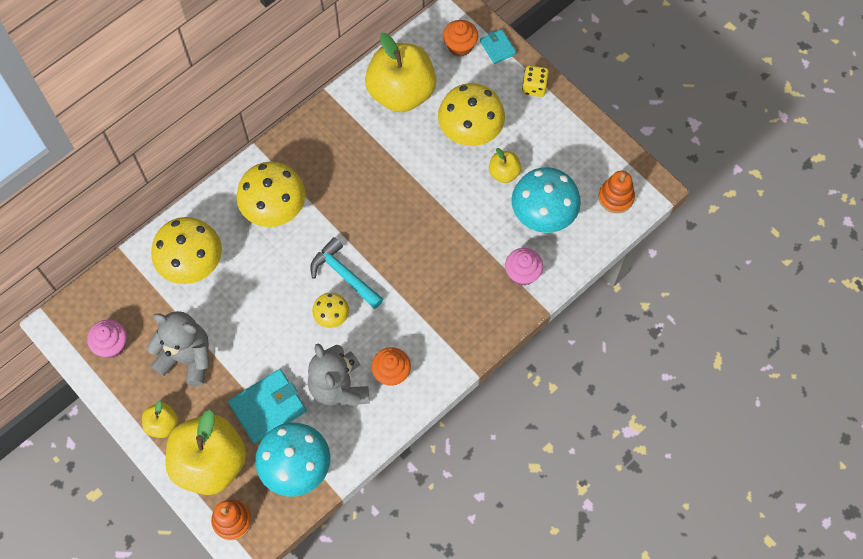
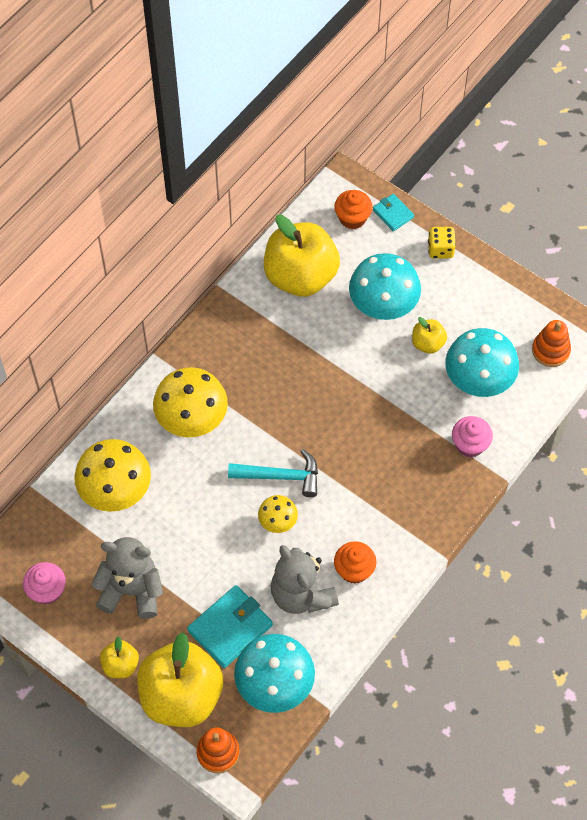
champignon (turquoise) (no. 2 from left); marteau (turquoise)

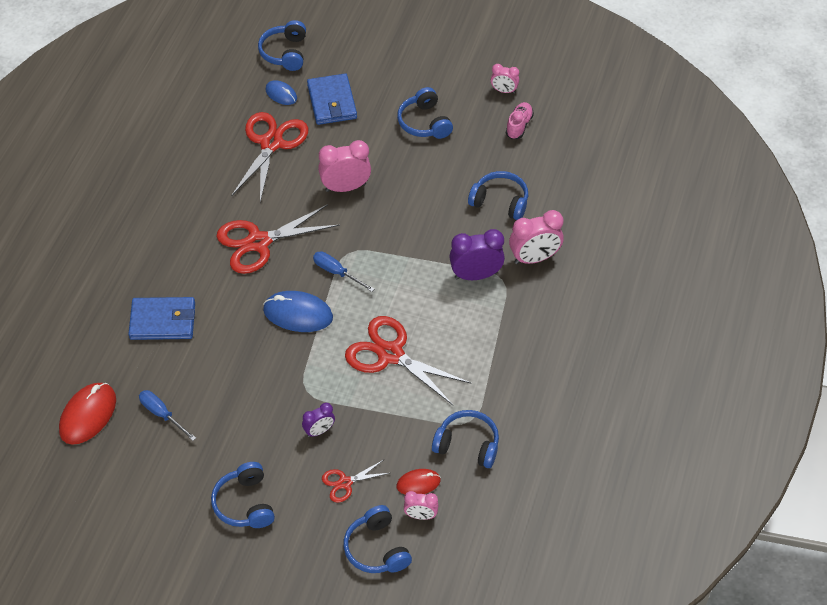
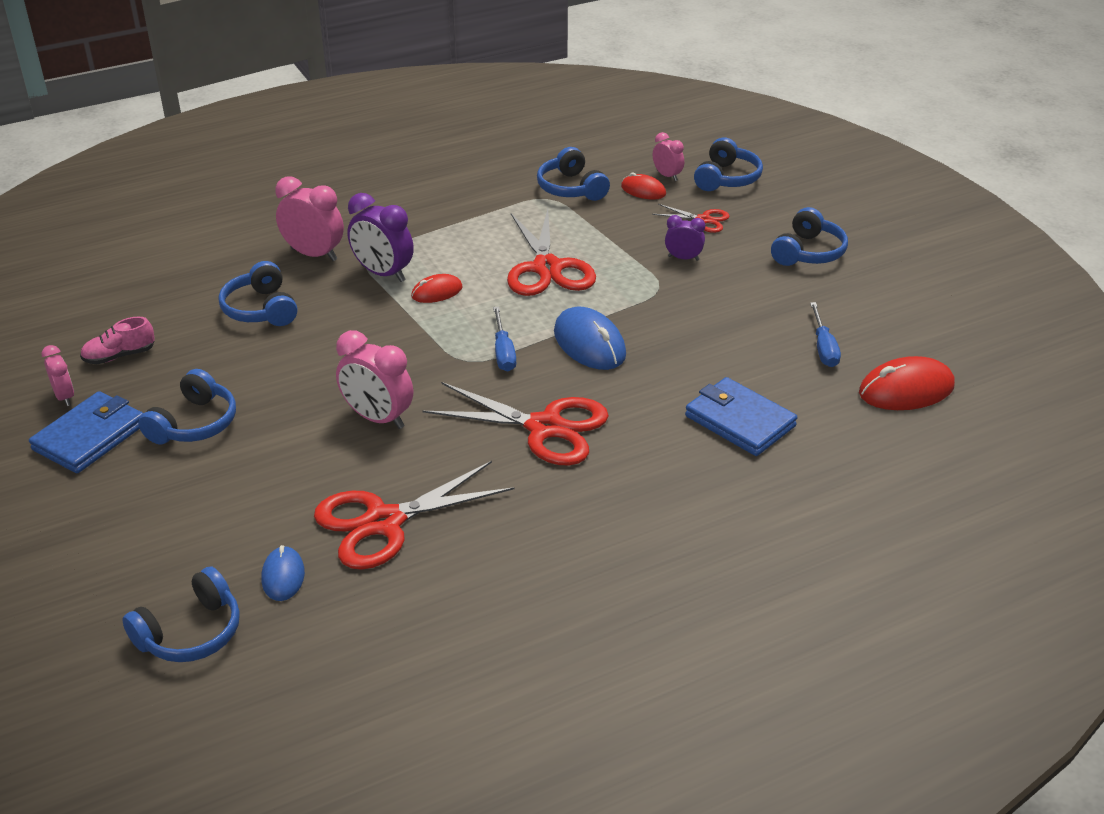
souris (rouge) (no. 1 from left); portefeuille (bleu) (no. 1 from left)

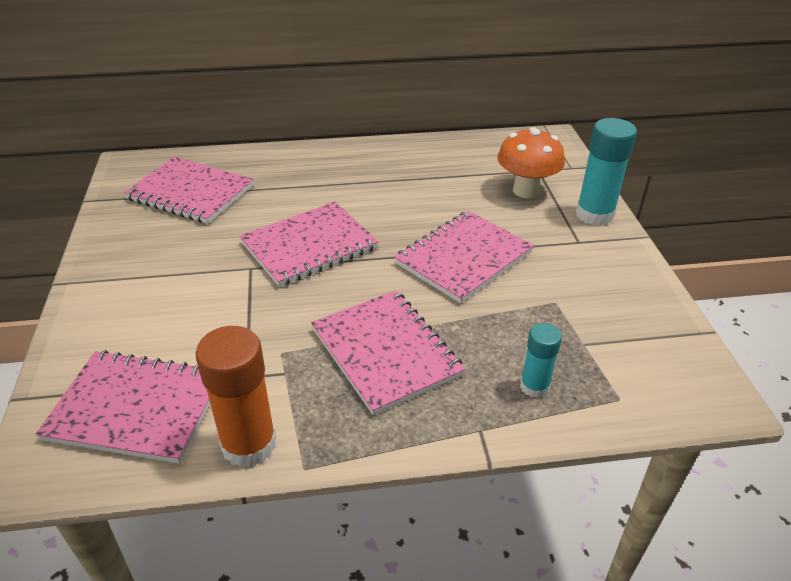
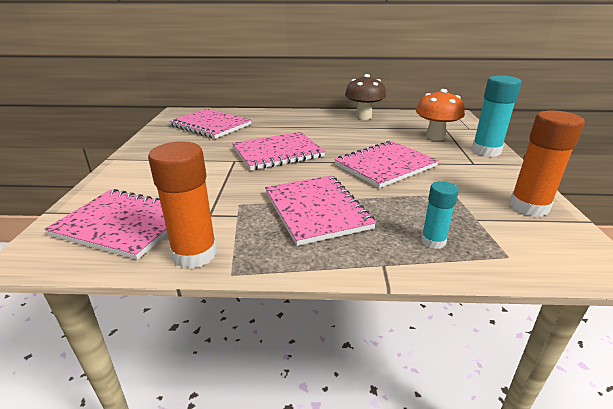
champignon (marron); bâton de colle (orange) (no. 2 from left)

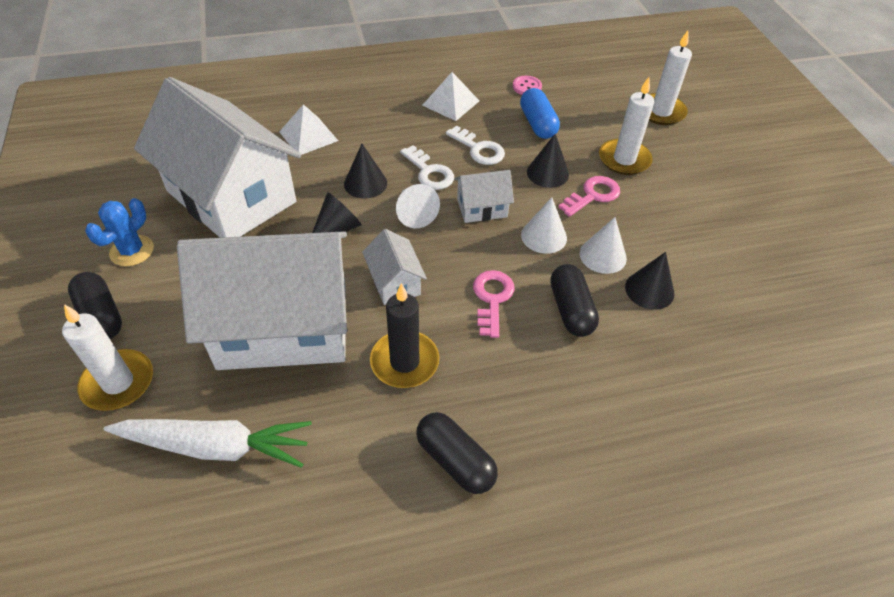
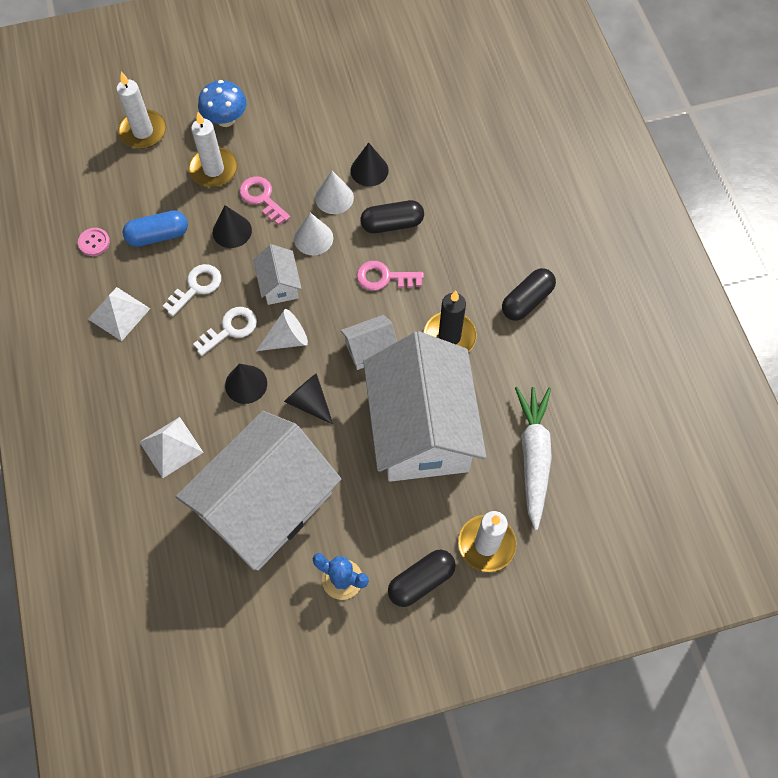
champignon (bleu)

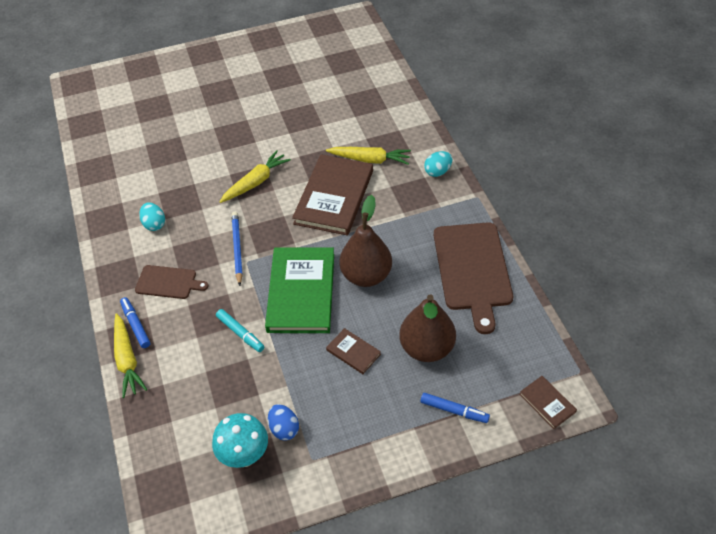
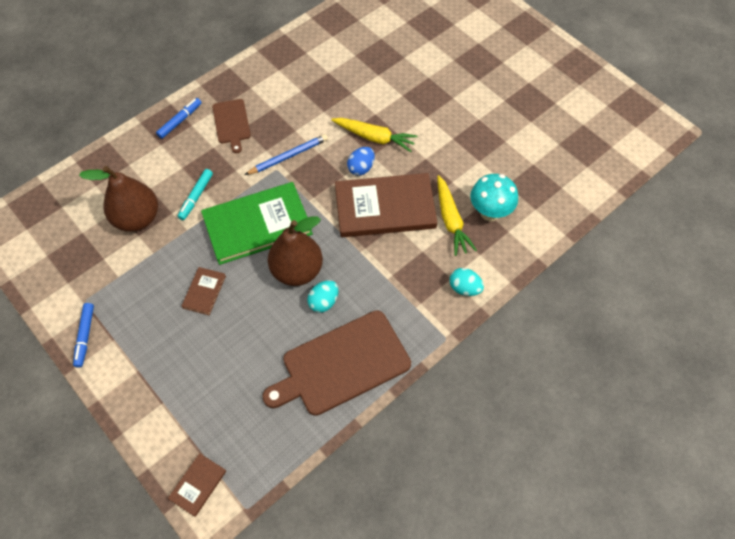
carotte (jaune) (no. 1 from left in the first image); œuf (turquoise) (no. 1 from left); champignon (turquoise); œuf (bleu); poire (marron) (no. 1 from left); feutre (bleu) (no. 1 from left)

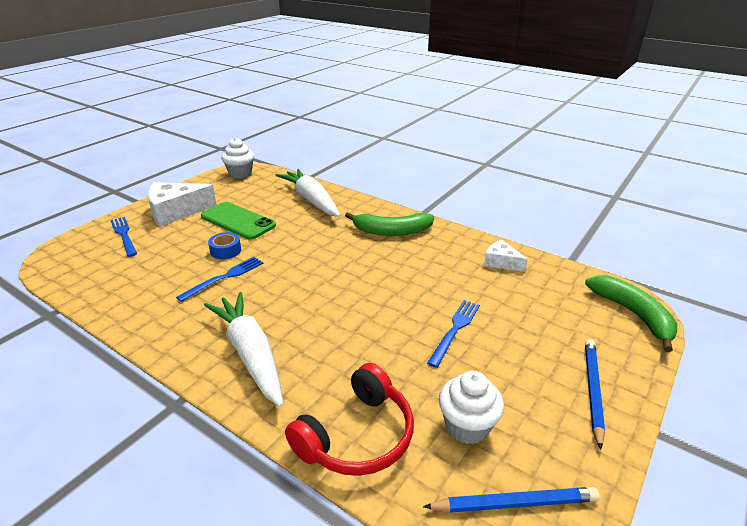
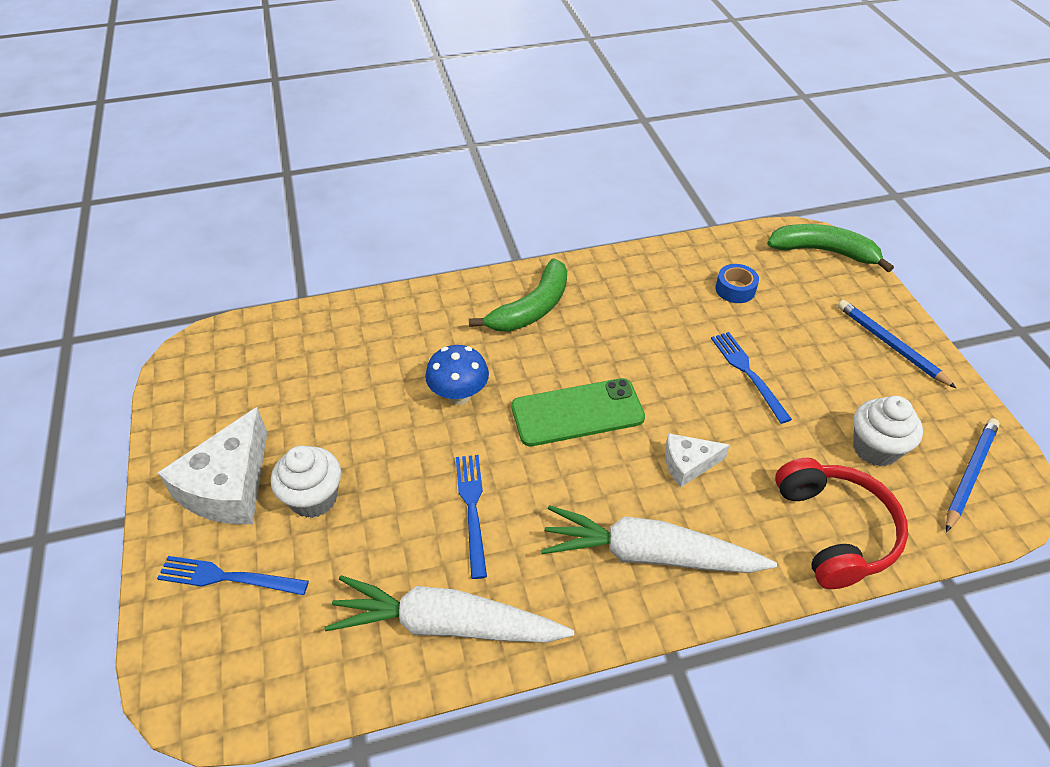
champignon (bleu); téléphone (vert); ruban adhésif (bleu); muffin (blanc) (no. 1 from left); carotte (blanc) (no. 1 from left); fromage (blanc) (no. 2 from left)

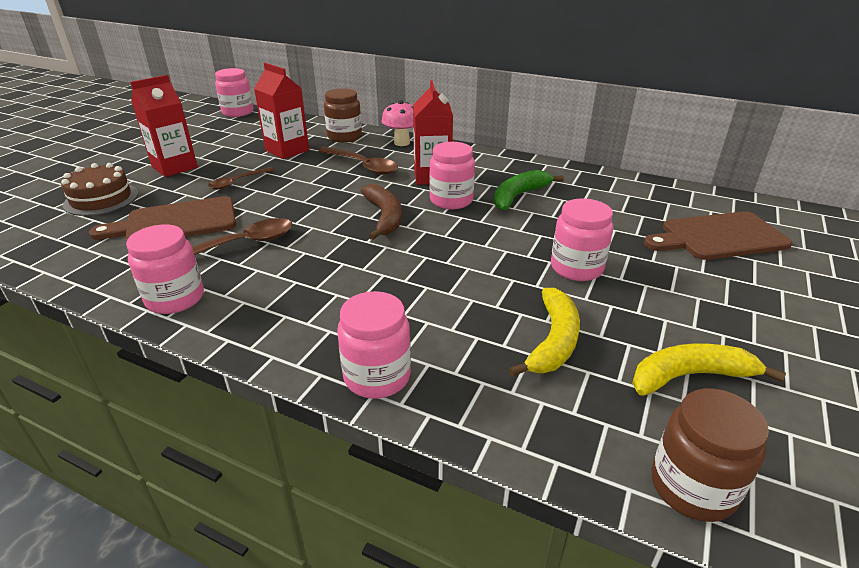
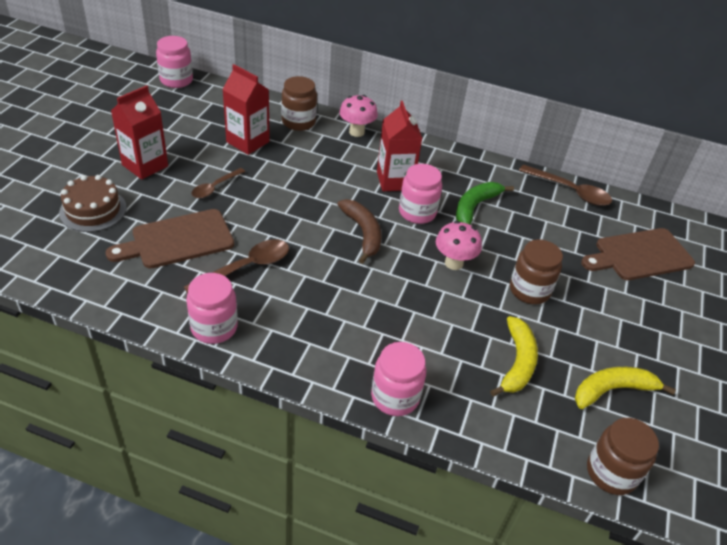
champignon (rose) (no. 2 from left); cuillère (marron) (no. 3 from left); bocal (marron) (no. 2 from left)

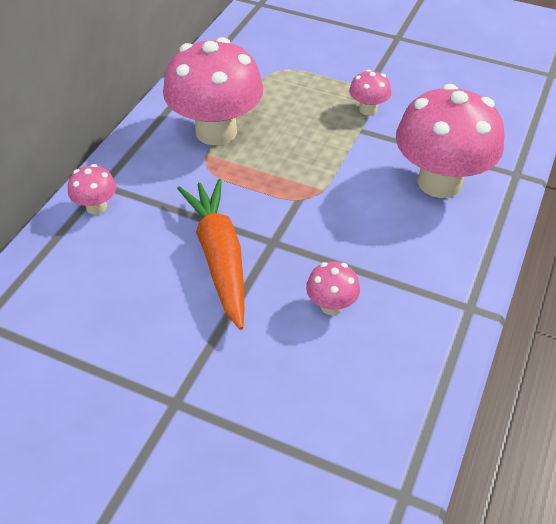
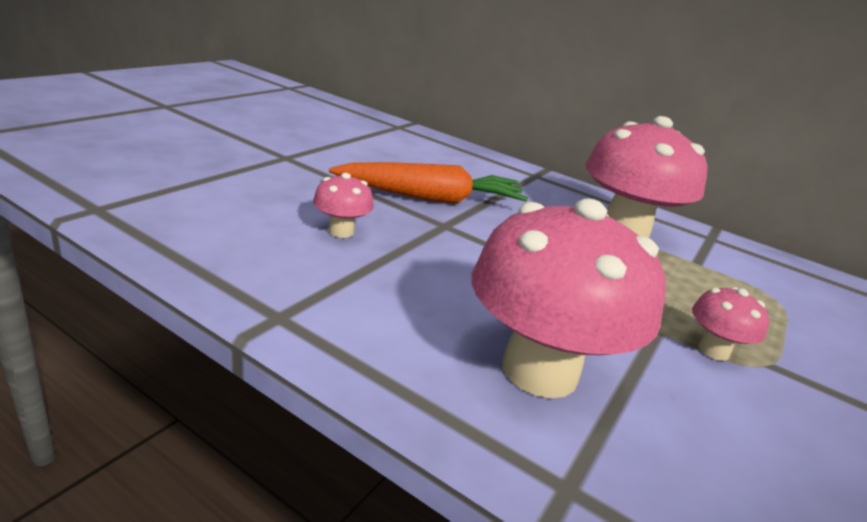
champignon (rose) (no. 1 from left in the first image)

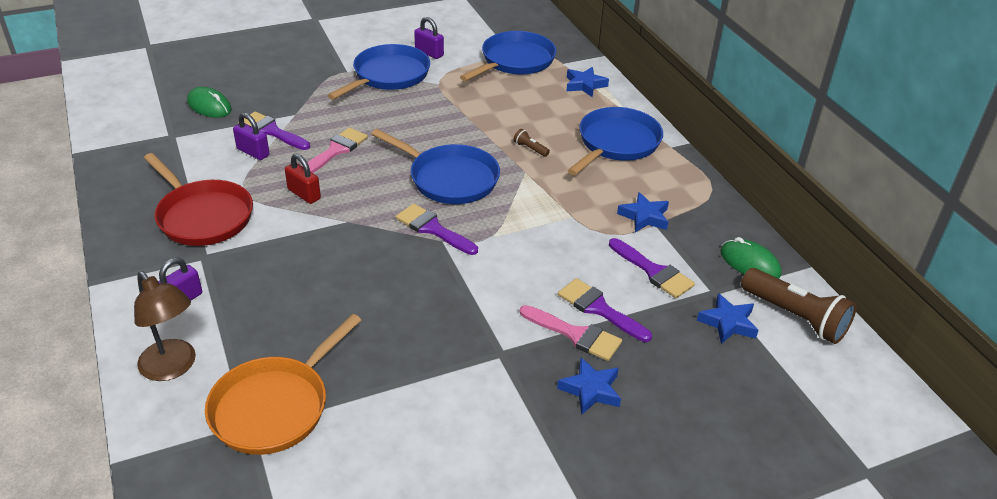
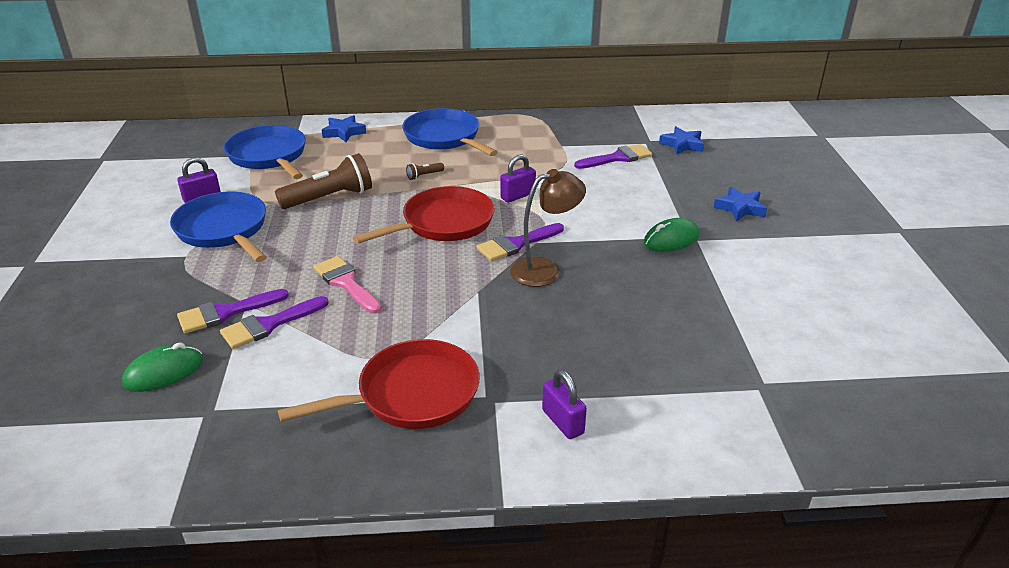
poêle (orange); cadenas (rouge); pinceau (rose) (no. 2 from left in the first image); étoile (bleu) (no. 3 from left in the first image); lampe (marron); cadenas (violet) (no. 2 from left); pinceau (violet) (no. 1 from left); souris (vert) (no. 2 from left); lampe de poche (marron) (no. 1 from left); poêle (rouge) (no. 2 from left)

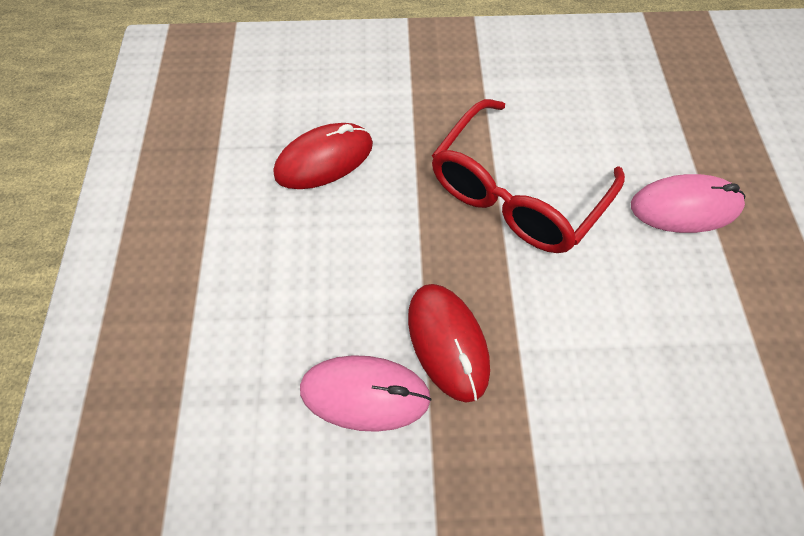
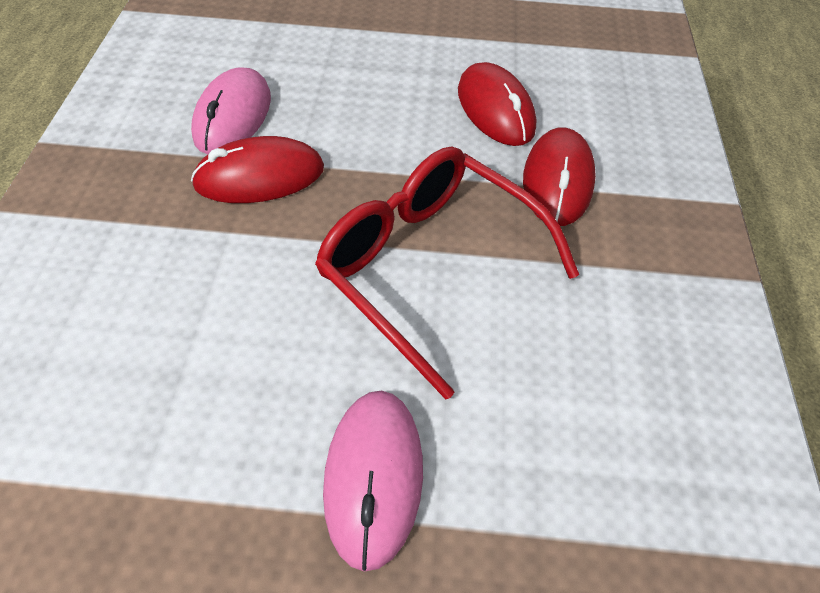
souris (rouge) (no. 3 from left)

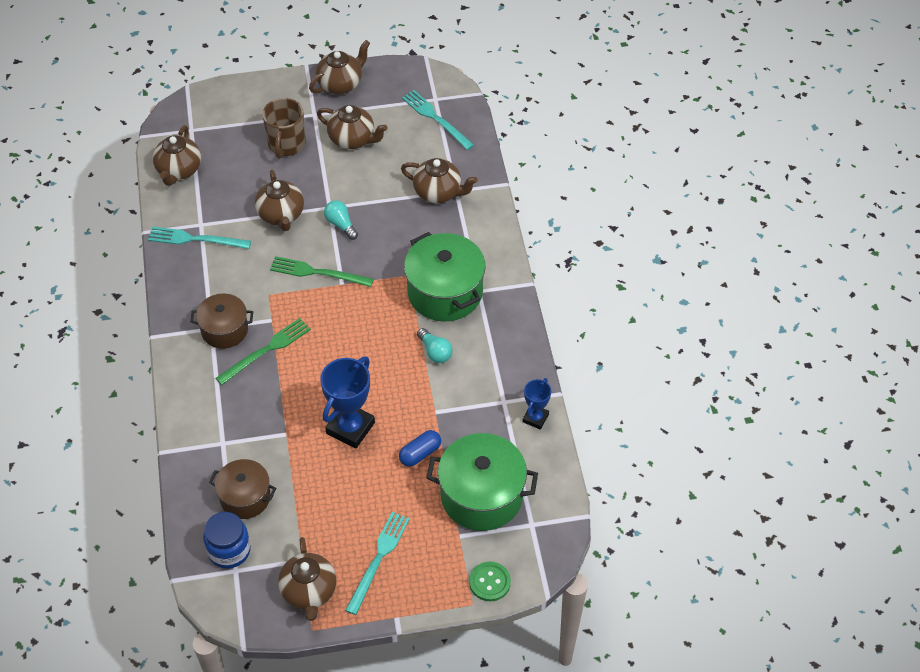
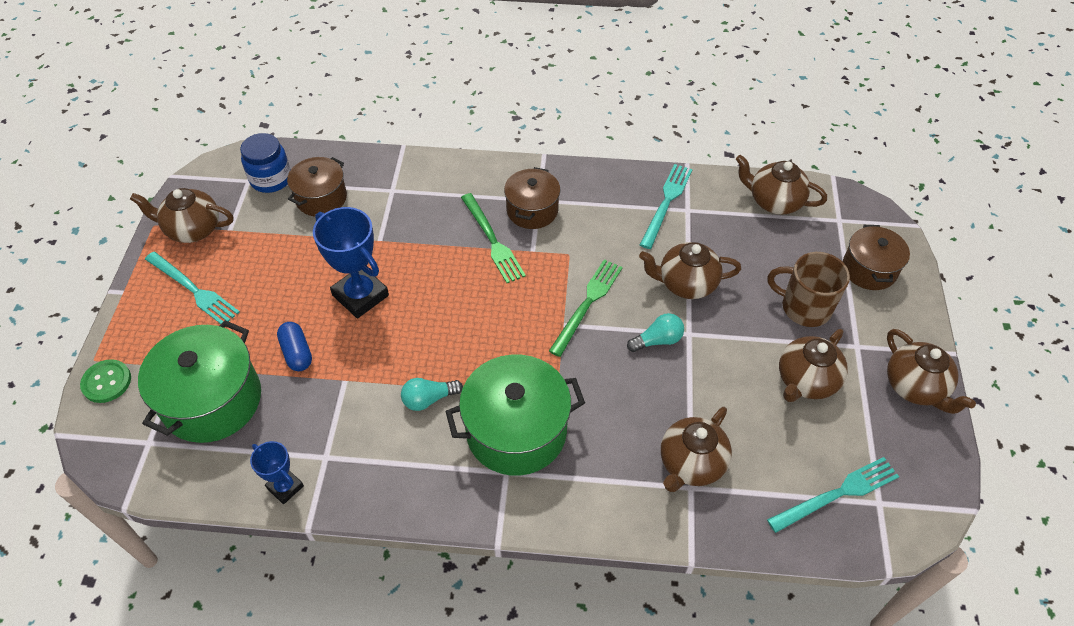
marmite (marron) (no. 3 from left)

